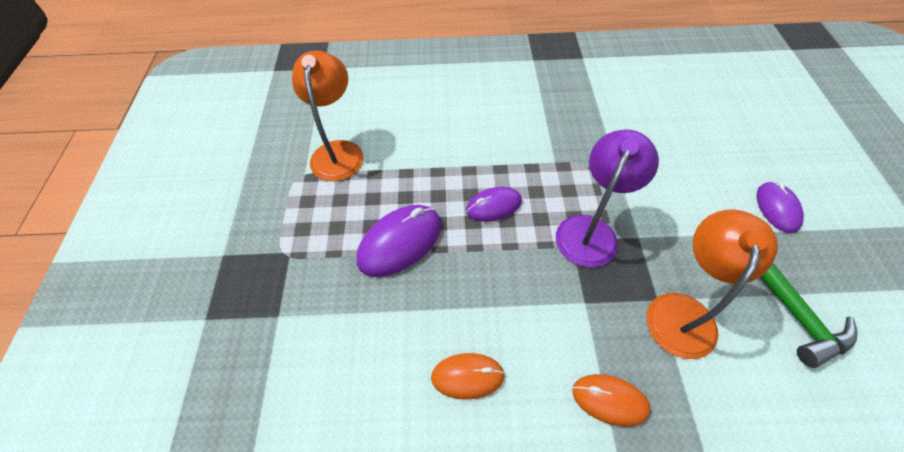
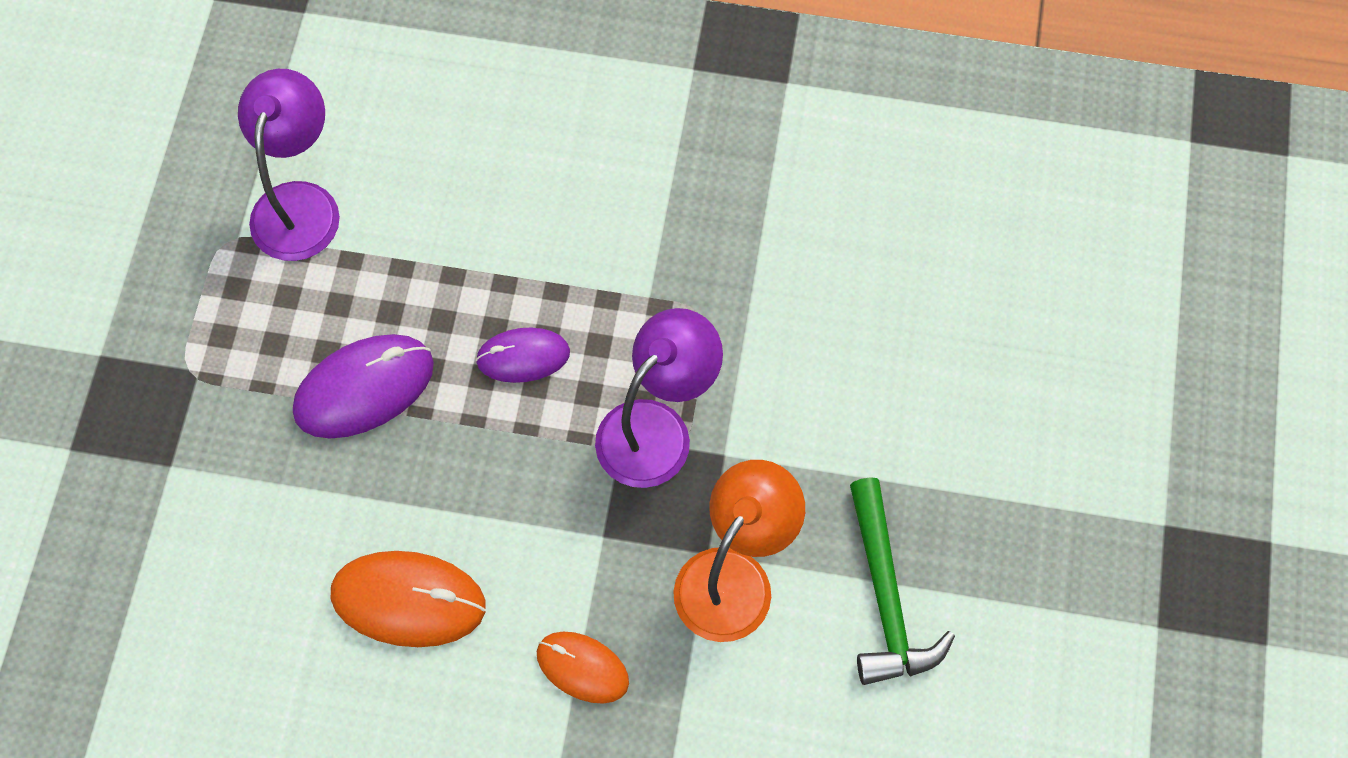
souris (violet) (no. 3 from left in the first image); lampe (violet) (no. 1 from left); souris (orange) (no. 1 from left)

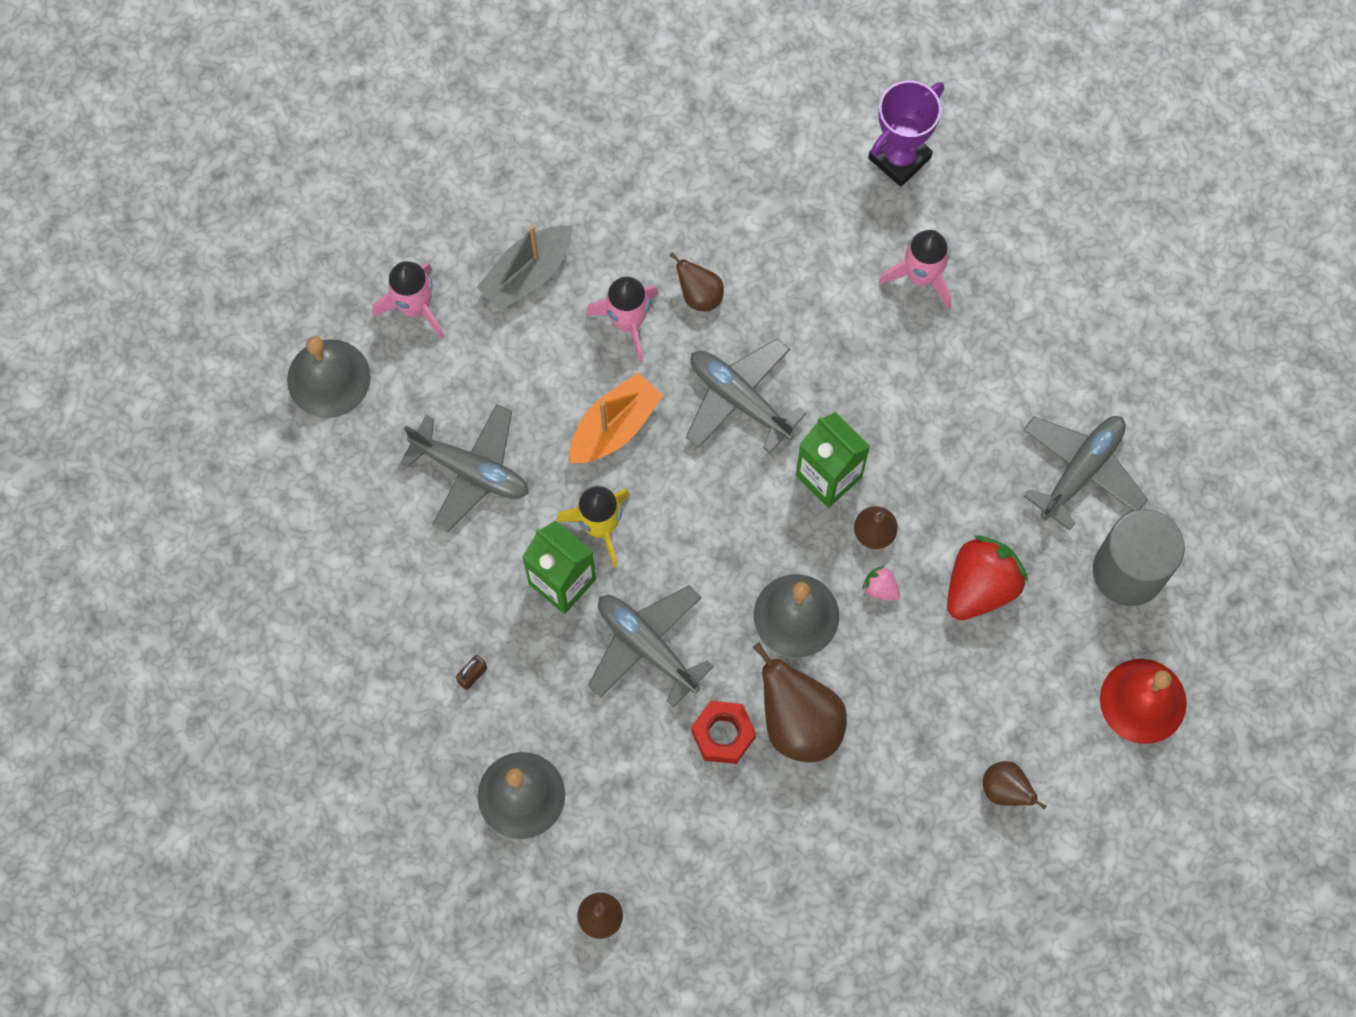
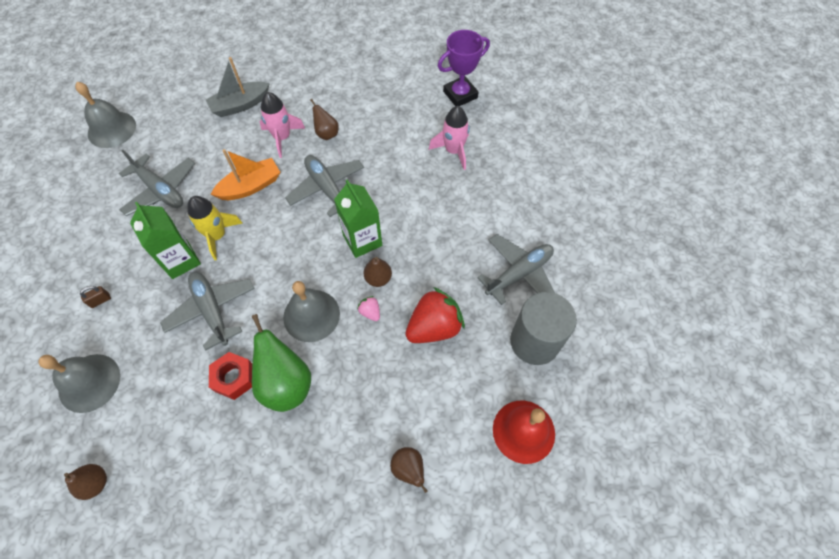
fusée (rose) (no. 1 from left in the first image); poire (vert)

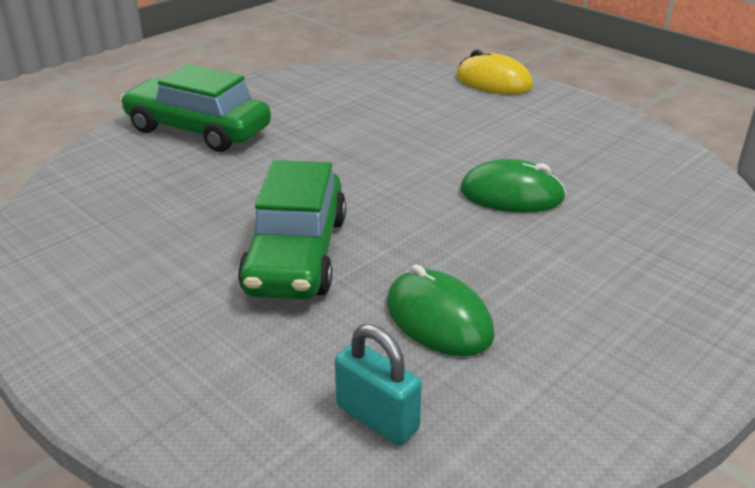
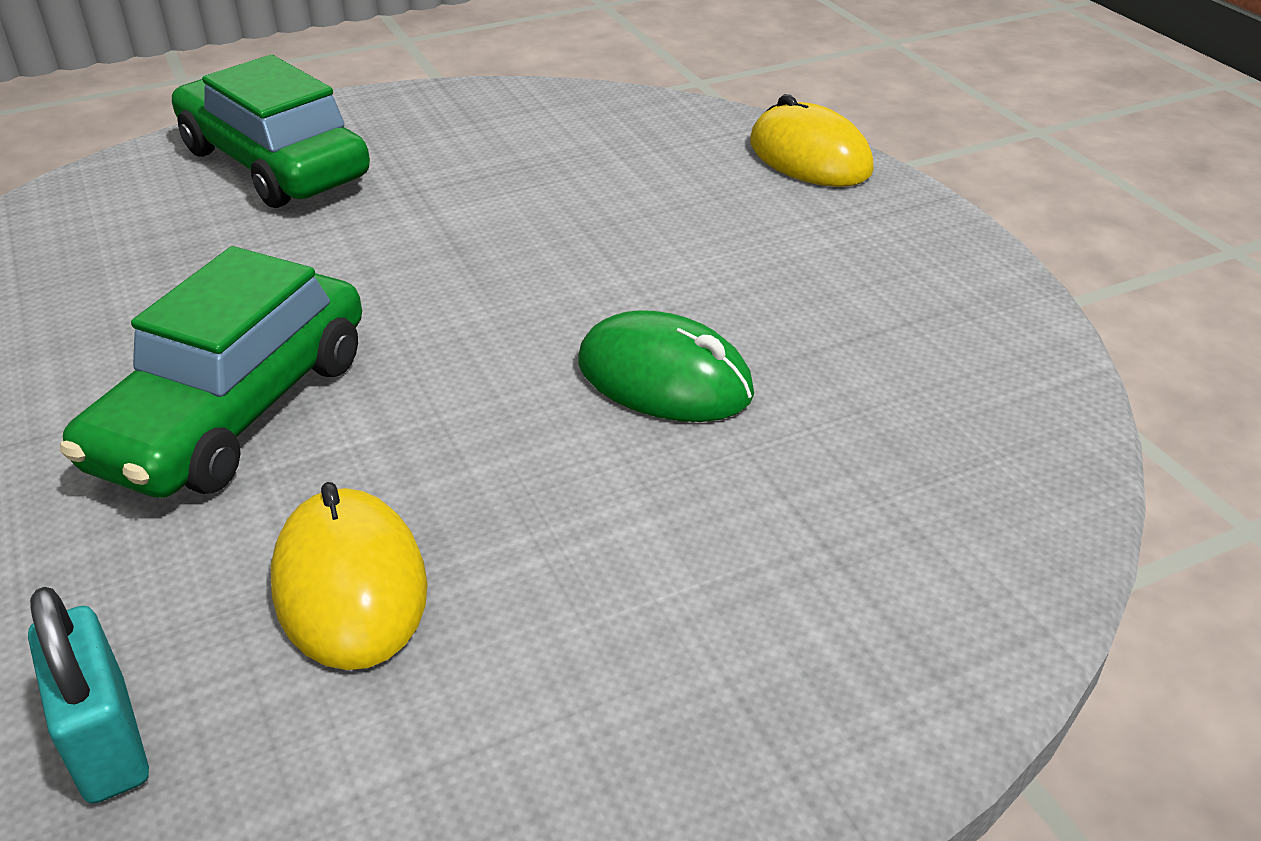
souris (jaune) (no. 1 from left)

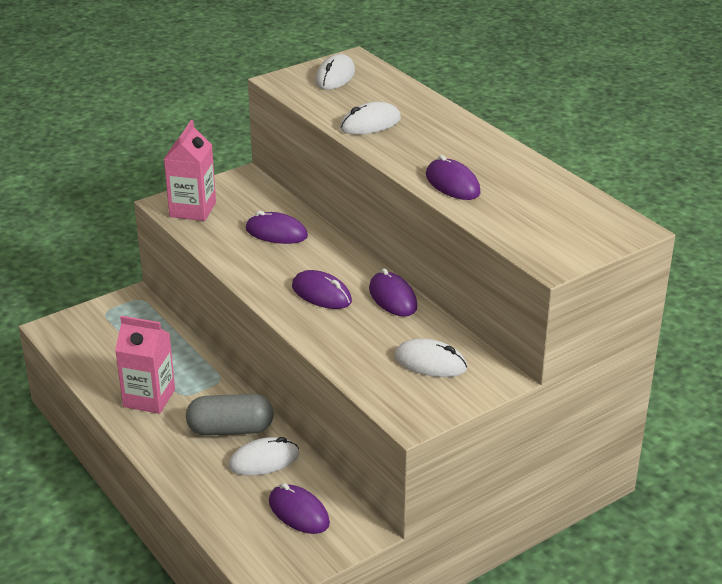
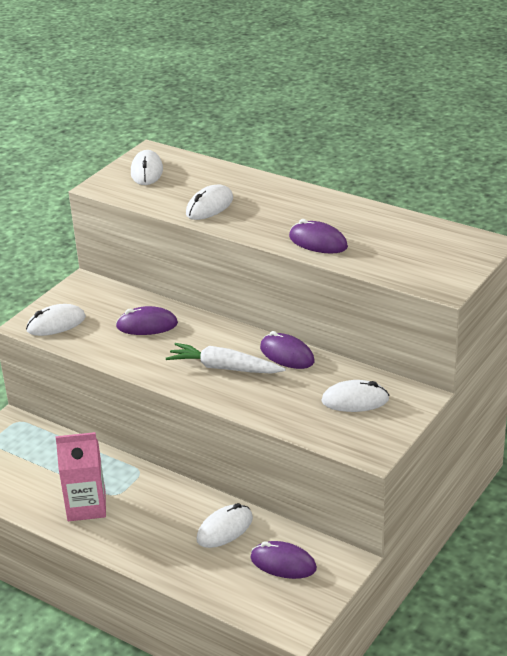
gélule (gris); souris (blanc) (no. 1 from left); carotte (blanc)

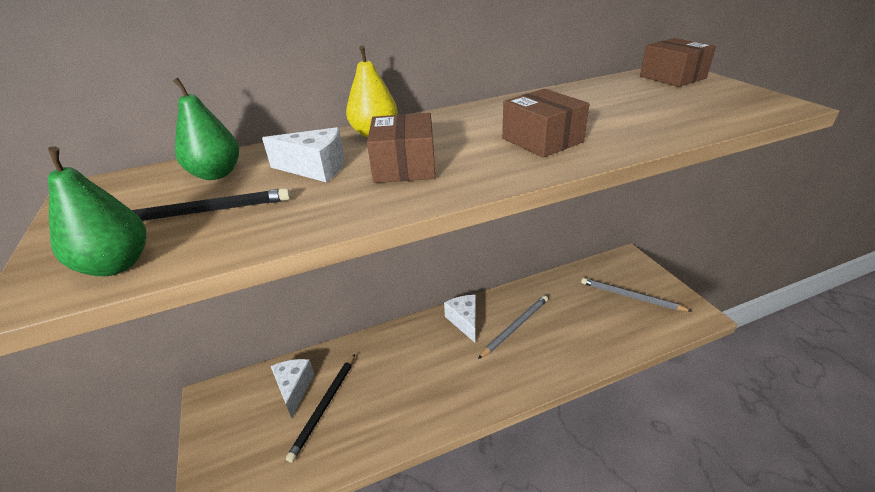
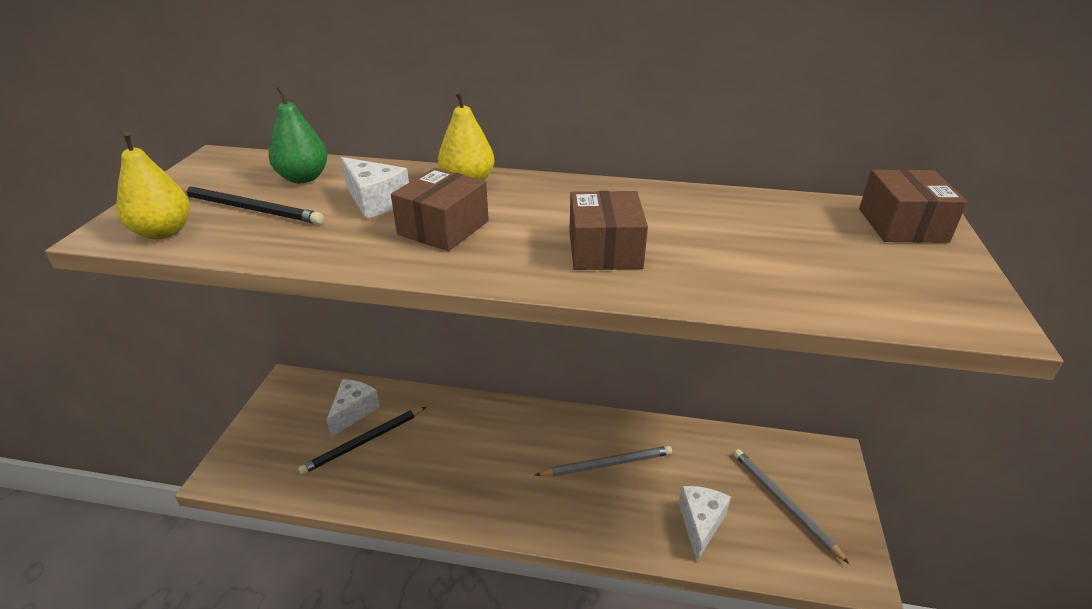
fromage (blanc) (no. 3 from left); poire (jaune) (no. 1 from left)

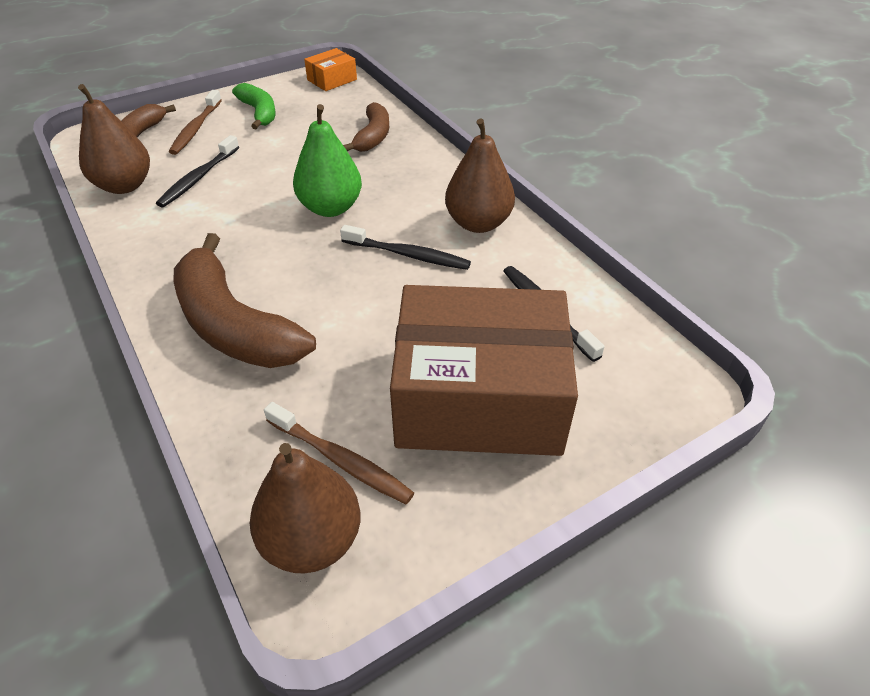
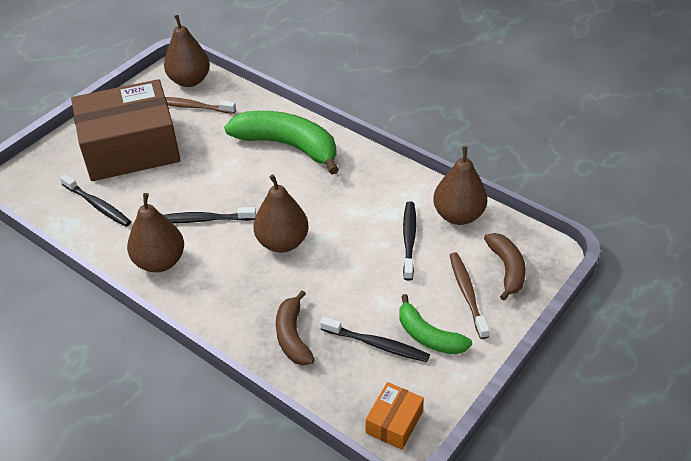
brosse à dents (noir) (no. 3 from left); banane (vert) (no. 1 from left); poire (marron) (no. 3 from left)

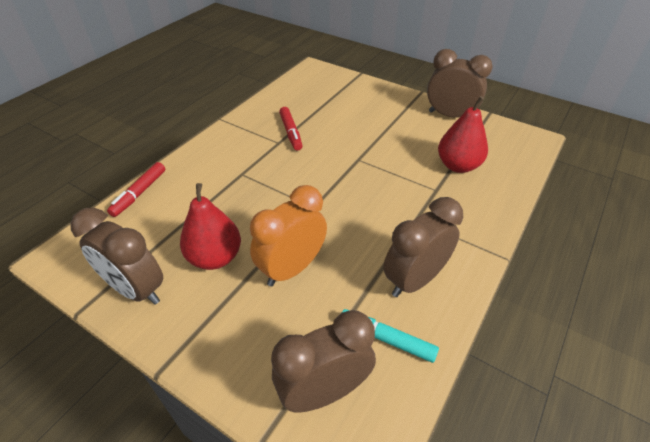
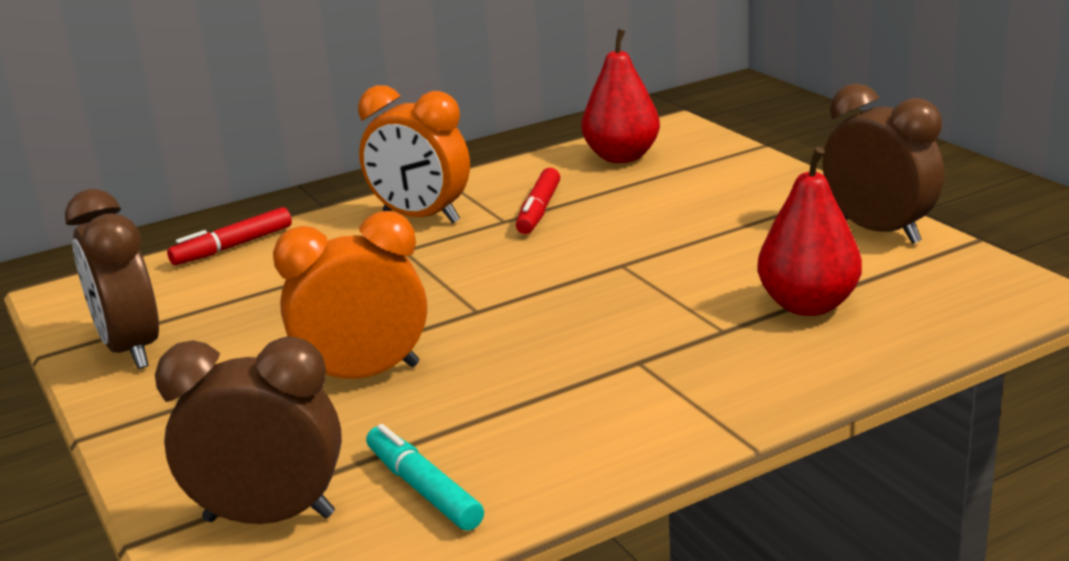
réveil (marron) (no. 3 from left in the first image); réveil (orange) (no. 2 from left); poire (rouge) (no. 1 from left)

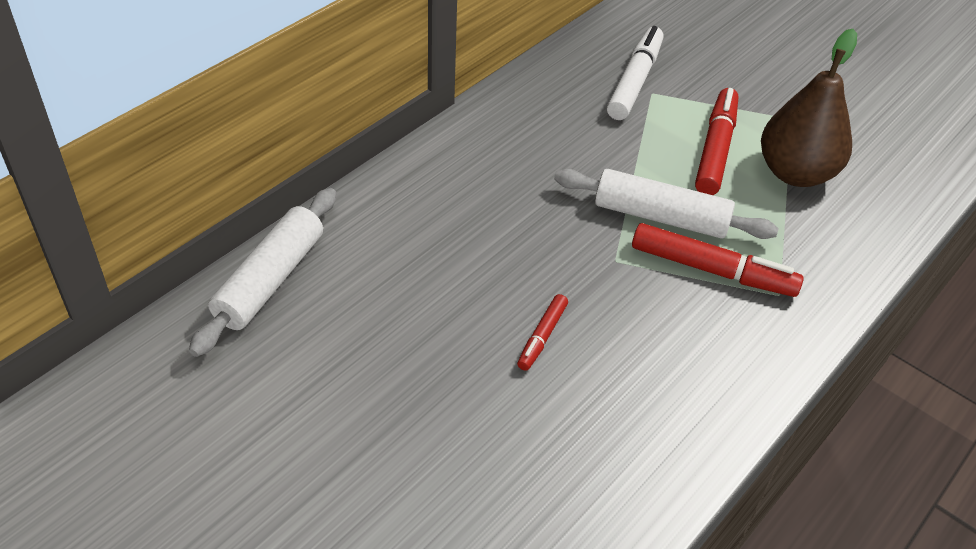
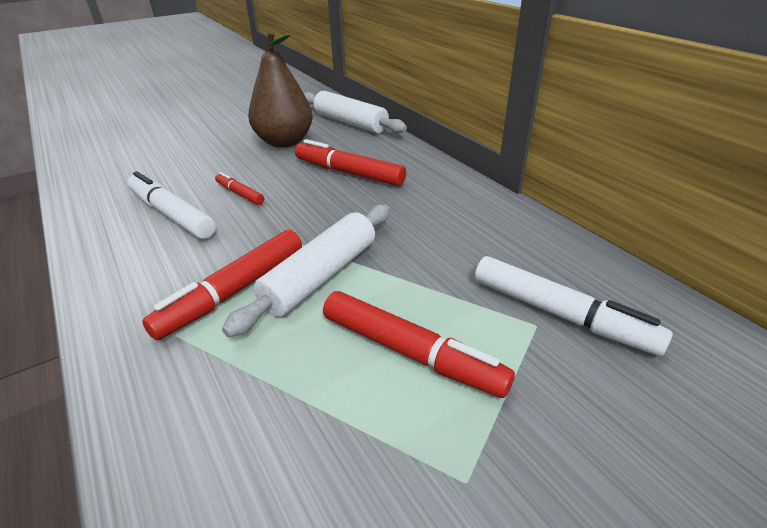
feutre (blanc) (no. 1 from left); feutre (rouge) (no. 3 from left); poire (marron)

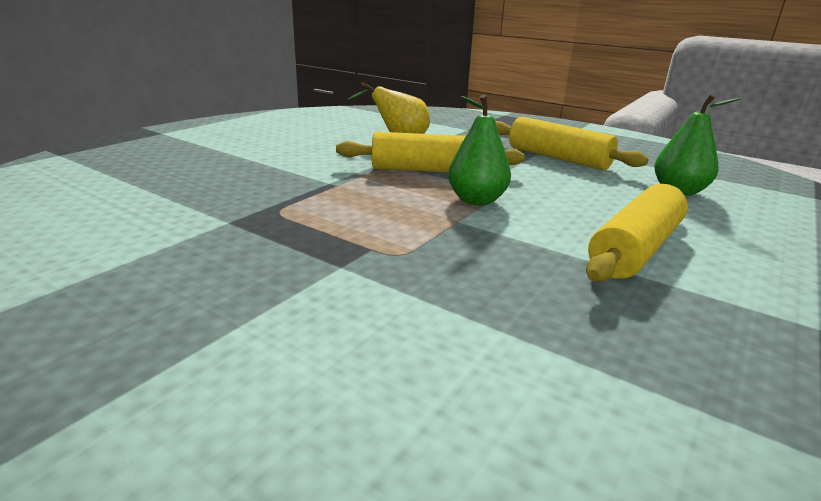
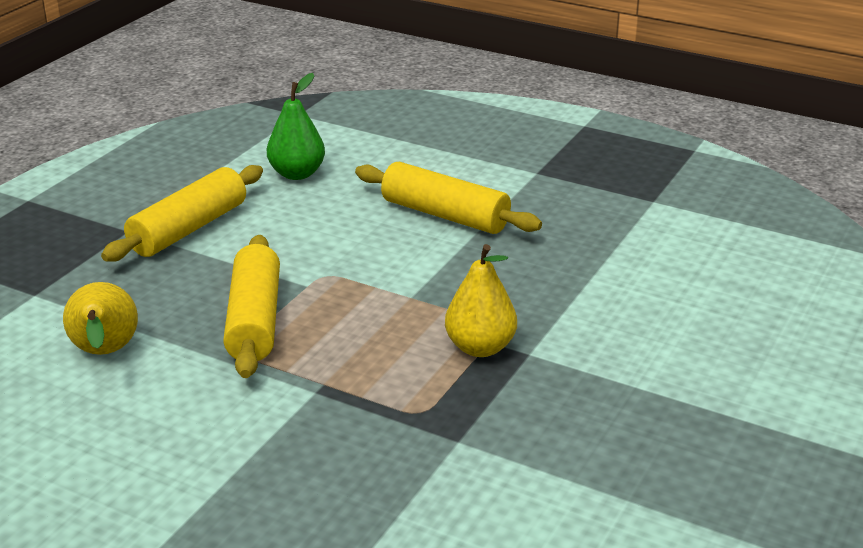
poire (vert) (no. 1 from left in the first image); poire (jaune) (no. 2 from left)

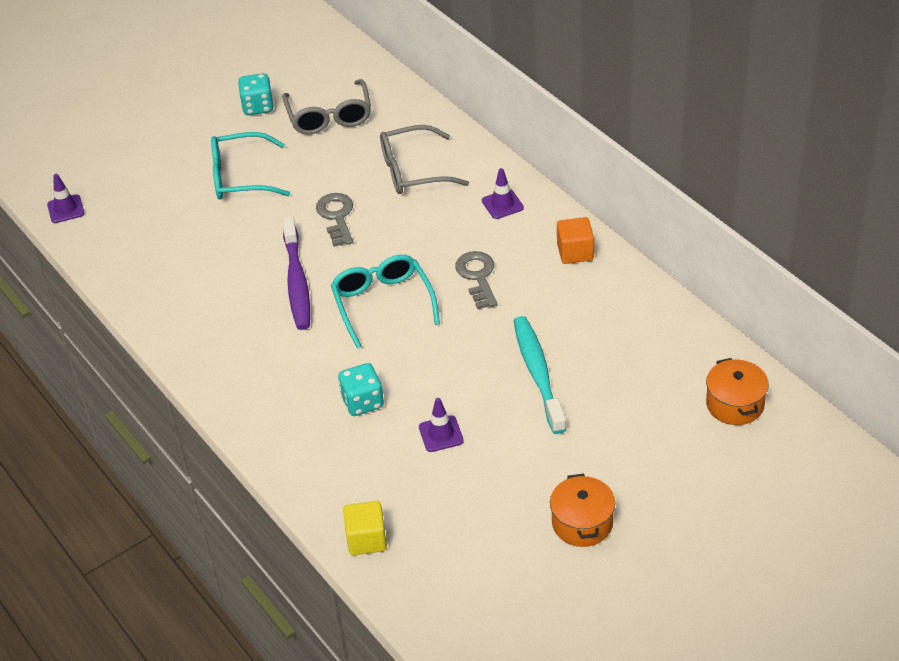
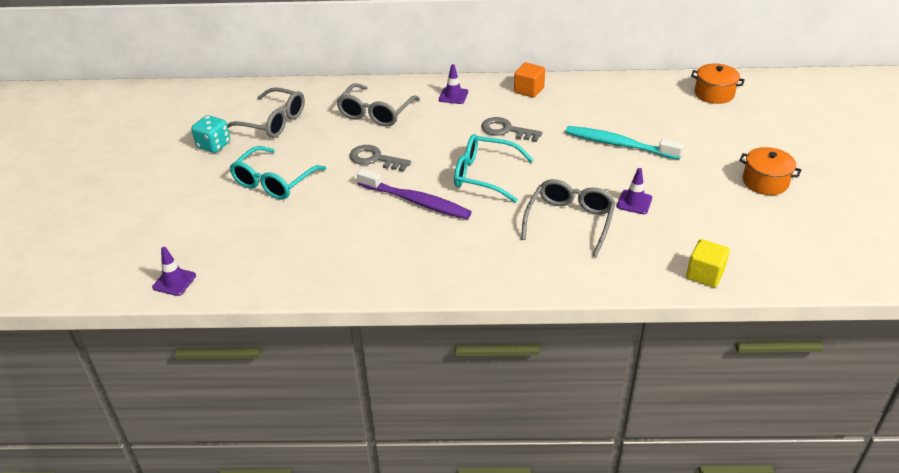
lunettes (gris) (no. 3 from left)

